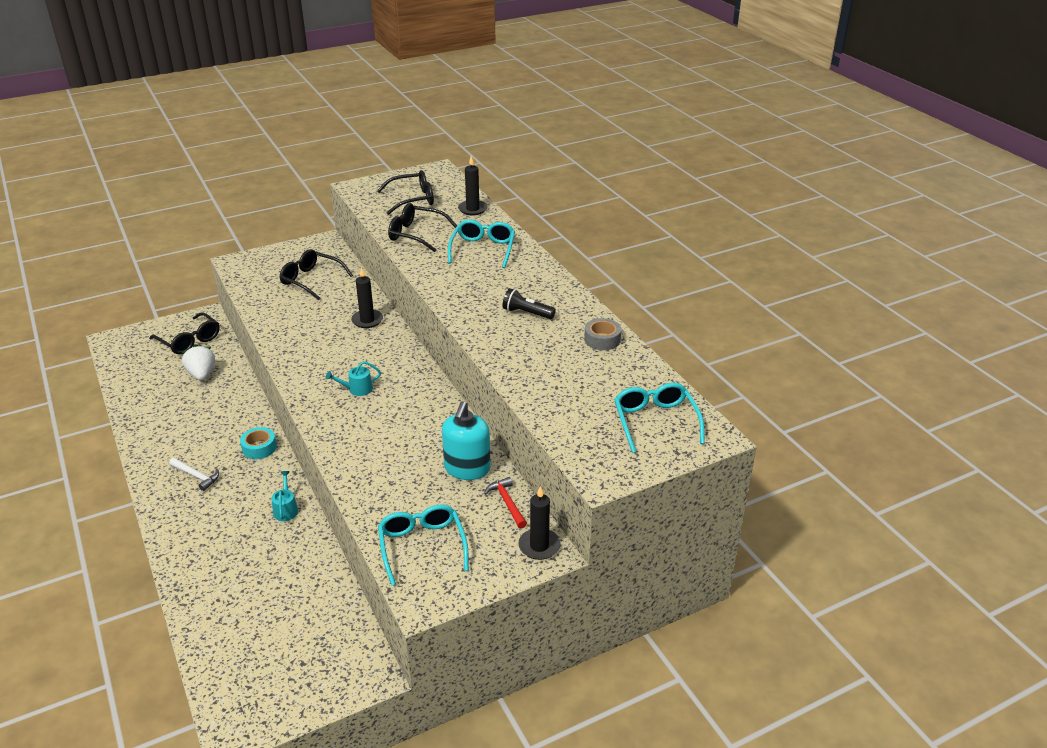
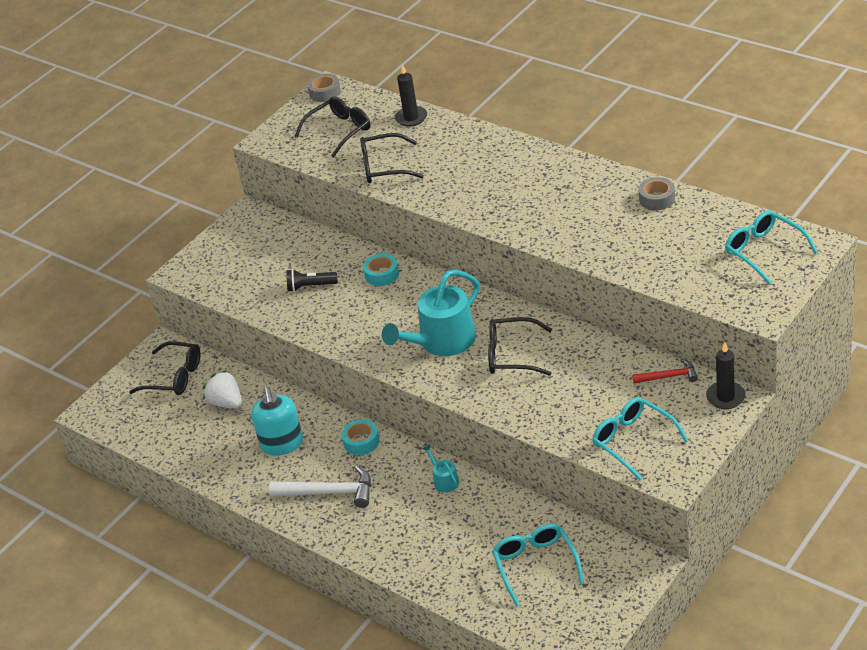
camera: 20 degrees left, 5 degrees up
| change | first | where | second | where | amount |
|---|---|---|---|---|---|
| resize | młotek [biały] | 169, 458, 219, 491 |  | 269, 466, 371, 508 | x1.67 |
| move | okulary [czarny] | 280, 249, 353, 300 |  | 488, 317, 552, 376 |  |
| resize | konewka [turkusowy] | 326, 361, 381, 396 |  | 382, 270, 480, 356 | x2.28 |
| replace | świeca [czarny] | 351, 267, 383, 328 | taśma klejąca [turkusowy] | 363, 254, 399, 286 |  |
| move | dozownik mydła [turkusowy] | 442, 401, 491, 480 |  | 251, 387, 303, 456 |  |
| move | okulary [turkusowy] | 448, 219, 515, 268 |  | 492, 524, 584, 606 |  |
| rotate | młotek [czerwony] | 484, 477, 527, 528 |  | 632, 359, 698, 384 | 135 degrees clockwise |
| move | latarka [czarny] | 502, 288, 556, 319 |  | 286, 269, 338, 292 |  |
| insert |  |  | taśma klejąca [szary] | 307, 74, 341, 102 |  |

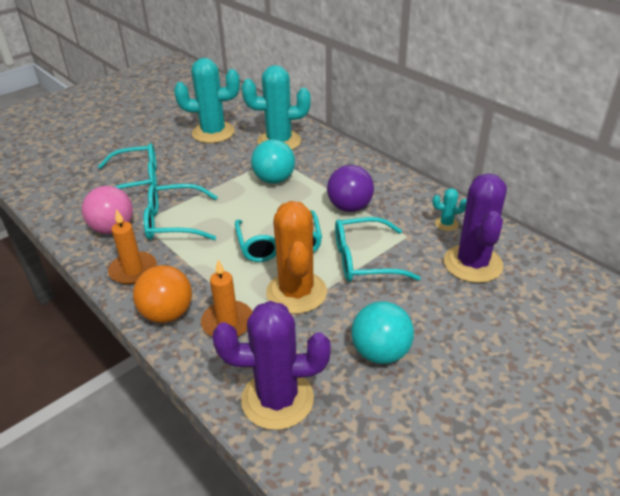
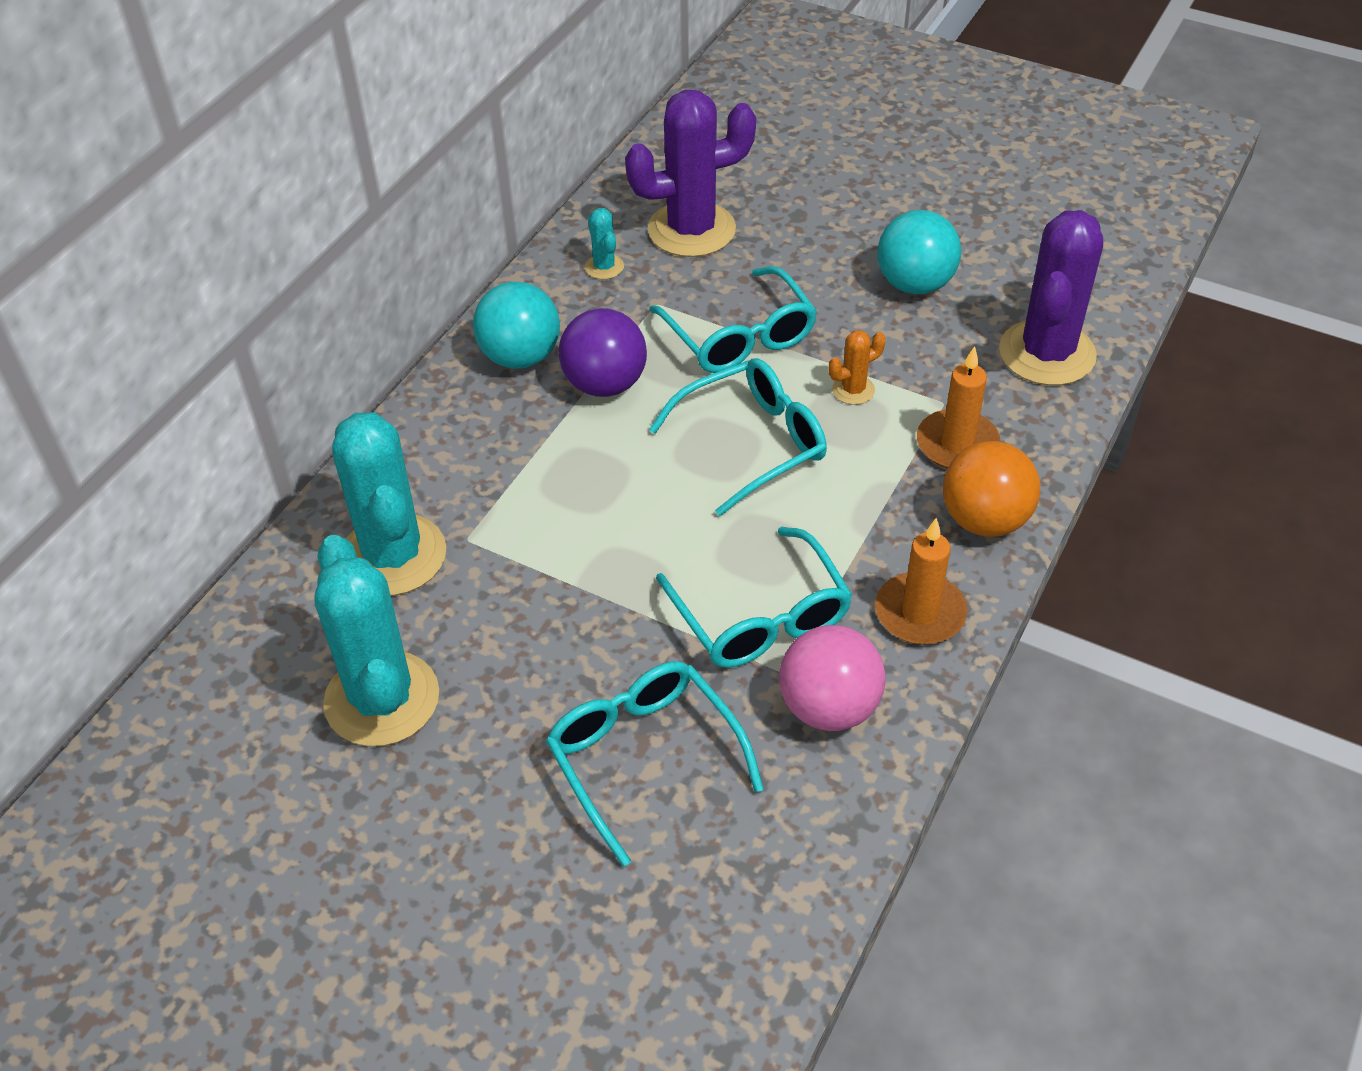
camera: 110 degrees left, 10 degrees up
| change | first | where | second | where | amount |
|---|---|---|---|---|---|
| rotate | kaktus [fioletowy] | 212, 301, 331, 430 |  | 999, 210, 1103, 386 | 45 degrees clockwise |
| move | piłka [turkusowy] | 251, 139, 295, 184 |  | 473, 282, 560, 369 |  |
| resize | kaktus [pomarańczowy] | 266, 201, 327, 314 |  | 828, 330, 886, 405 | x0.44 |

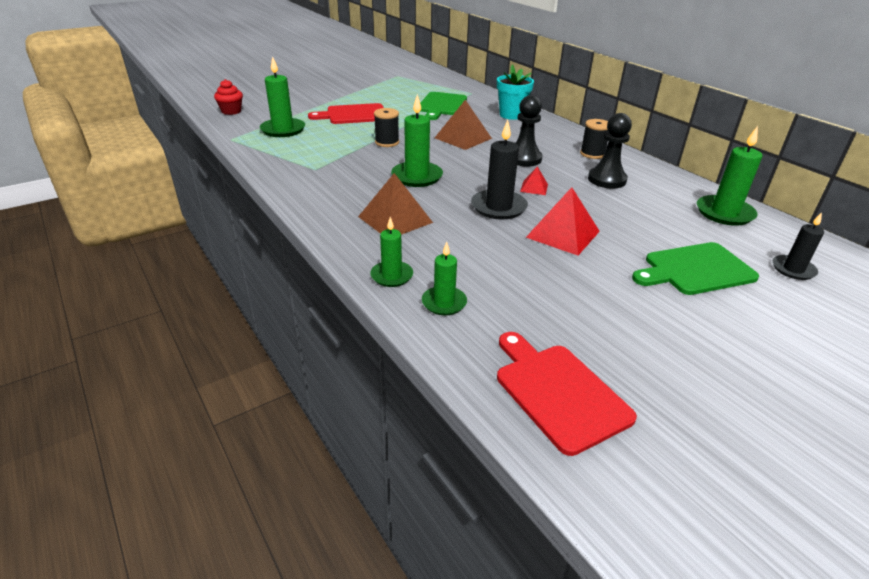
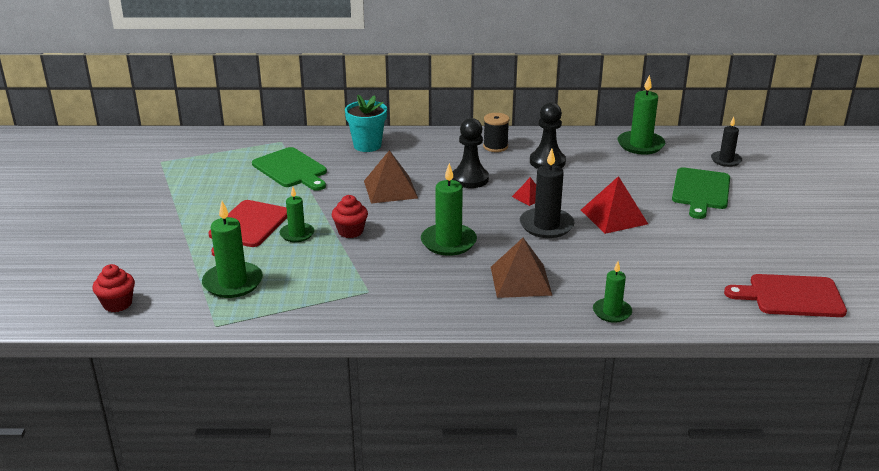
camera: 55 degrees left, 5 degrees down
| change | first | where | second | where | amount |
|---|---|---|---|---|---|
| replace | szpulka [czarny] | 374, 108, 399, 147 | muffinka [czerwony] | 332, 195, 368, 238 |  |
| move | świeca [zielony] | 422, 242, 467, 315 |  | 279, 187, 314, 242 |  |

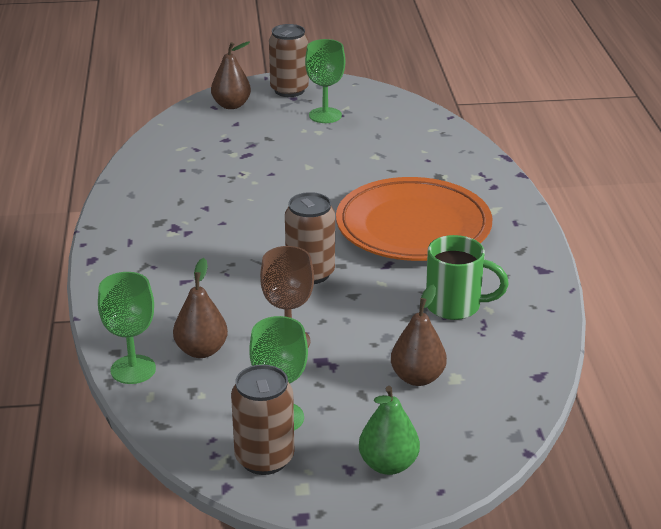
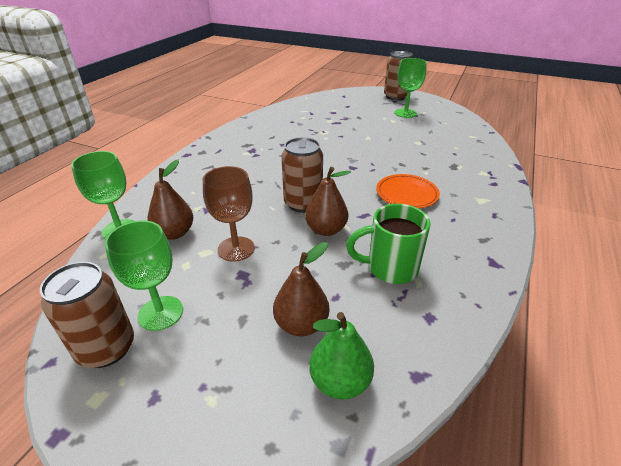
camera: 30 degrees right, 5 degrees up
| change | first | where | second | where | amount |
|---|---|---|---|---|---|
| move | gruszka [brązowy] | 211, 41, 251, 109 |  | 305, 167, 351, 236 |  |
| resize | talerz [pomarańczowy] | 336, 177, 493, 261 |  | 376, 174, 440, 208 | x0.50 |
| move | gruszka [zielony] | 359, 386, 420, 475 |  | 309, 312, 374, 399 |  |
| rotate | kubek [zielony] | 426, 235, 509, 320 |  | 346, 204, 431, 284 | 135 degrees clockwise |

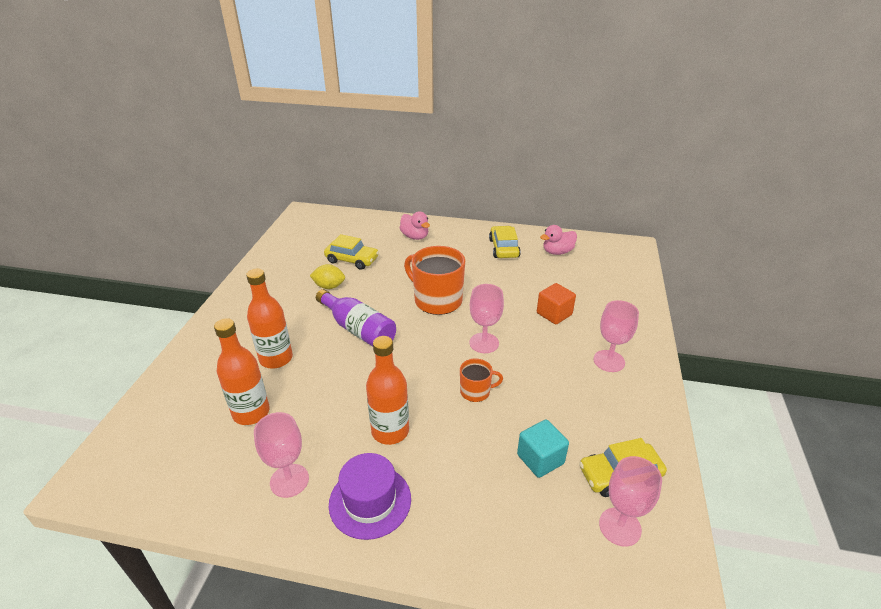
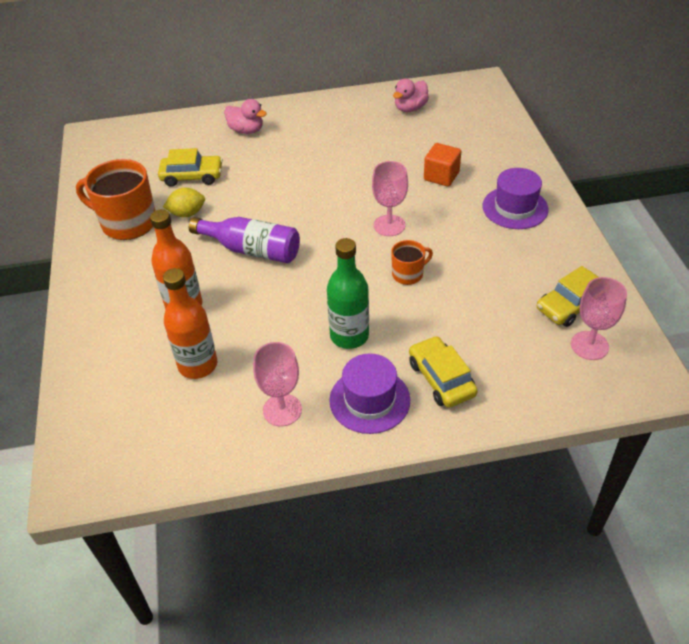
camera: 20 degrees left, 10 degrees up
| change | first | where | second | where | amount |
|---|---|---|---|---|---|
| recolor | butelka [pomarańczowy] | 366, 336, 409, 445 | butelka [zielony] | 327, 238, 369, 349 |  |
| move | kubek [pomarańczowy] | 404, 246, 465, 315 |  | 76, 159, 155, 240 |  |
| move | samochód [żółty] | 489, 226, 521, 258 |  | 409, 336, 478, 408 |  |
| delete | sześcian [turkusowy] | 517, 420, 569, 478 |  |  |  |
| replace | kielich [różowy] | 594, 300, 639, 372 | kapelusz [fioletowy] | 483, 168, 549, 229 |  |

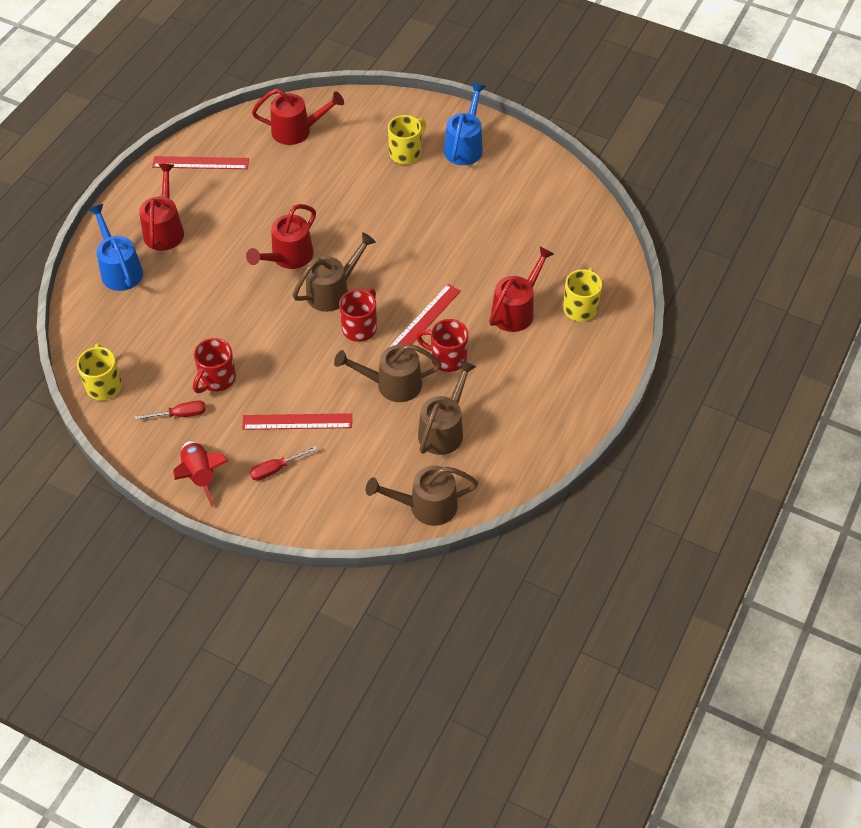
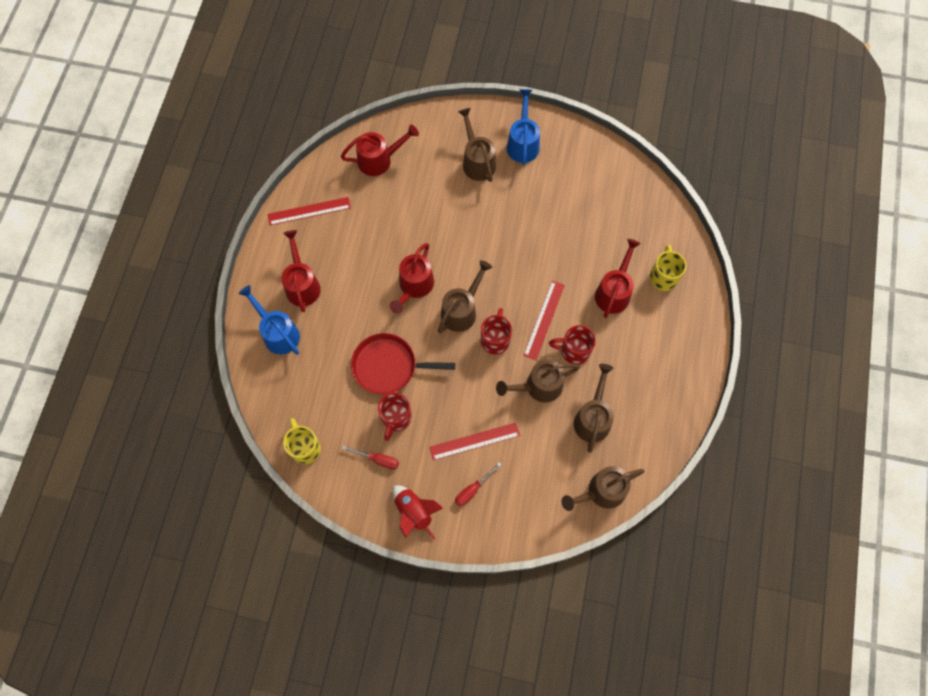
camera: 15 degrees left, 15 degrees up
| change | first | where | second | where | amount |
|---|---|---|---|---|---|
| rotate | śrubokręt [czerwony] | 134, 401, 206, 420 |  | 342, 445, 399, 470 | 45 degrees clockwise |
| replace | kubek [żółty] | 388, 115, 426, 164 | konewka [brązowy] | 458, 108, 496, 182 |  |
| insert |  |  | patelnia [czerwony] | 351, 333, 455, 395 |  |

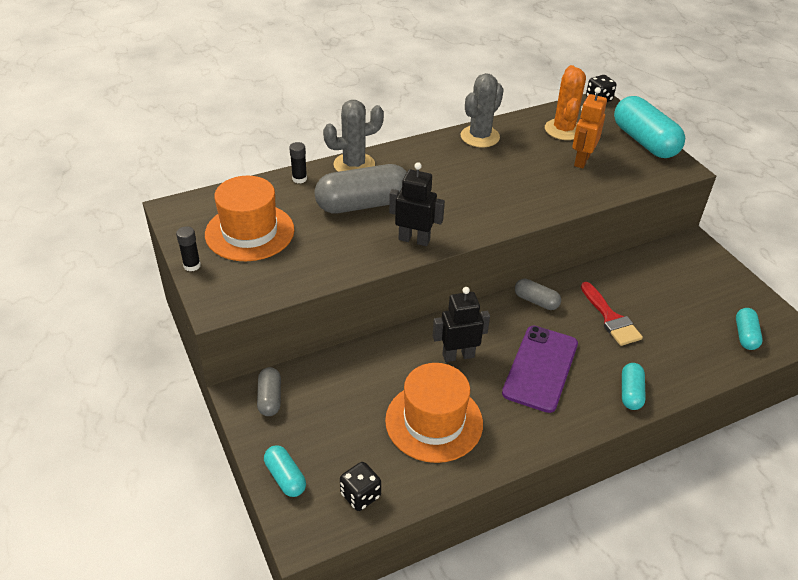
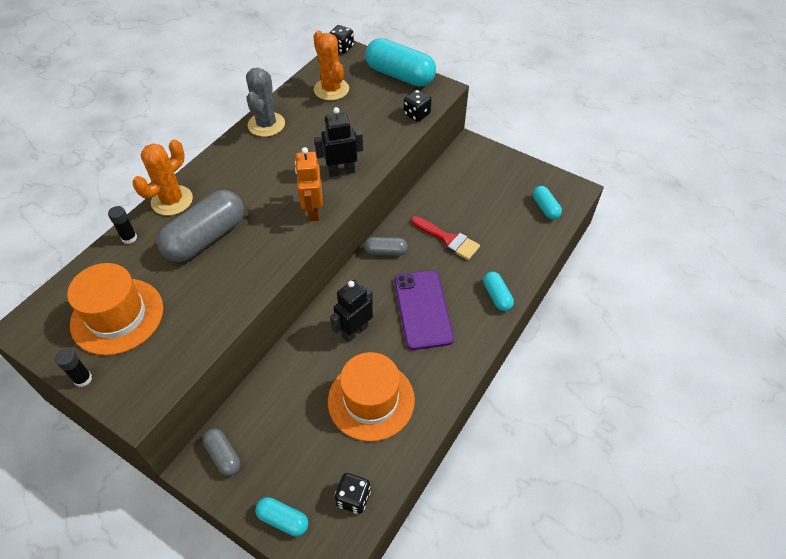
camera: 30 degrees left, 10 degrees up
| change | first | where | second | where | amount |
|---|---|---|---|---|---|
| recolor | kaktus [szary] | 323, 100, 384, 172 | kaktus [pomarańczowy] | 133, 139, 193, 216 |  |
| move | robot [czarny] | 389, 162, 445, 246 |  | 314, 107, 363, 177 |  |
| move | robot [pomarańczowy] | 572, 87, 607, 169 |  | 295, 147, 323, 221 |  |
| insert |  |  | kostka do gry [czarny] | 404, 90, 432, 122 |  |

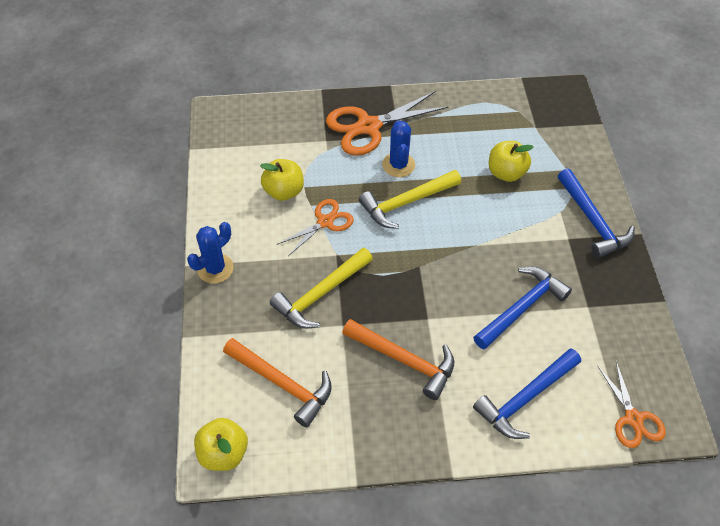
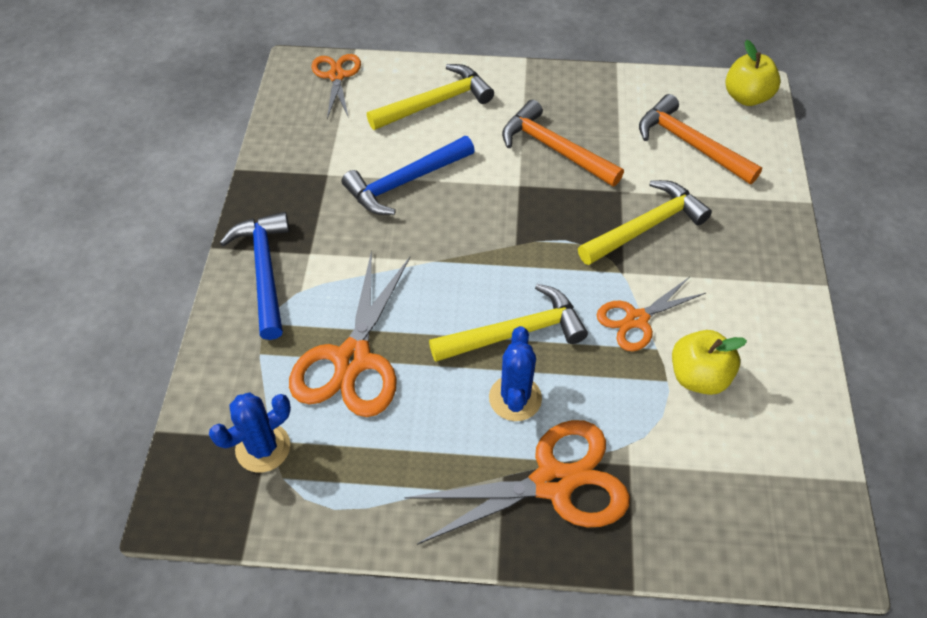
camera: 170 degrees left, 0 degrees up
| change | first | where | second | where | amount |
|---|---|---|---|---|---|
| move | kaktus [niebieski] | 187, 222, 234, 284 |  | 209, 392, 291, 472 |  |
| recolor | młotek [niebieski] | 473, 348, 581, 439 | młotek [żółty] | 367, 64, 494, 130 |  |
| replace | jabłko [żółty] | 489, 141, 534, 182 | nożyczki [pomarańczowy] | 289, 250, 410, 417 |  |

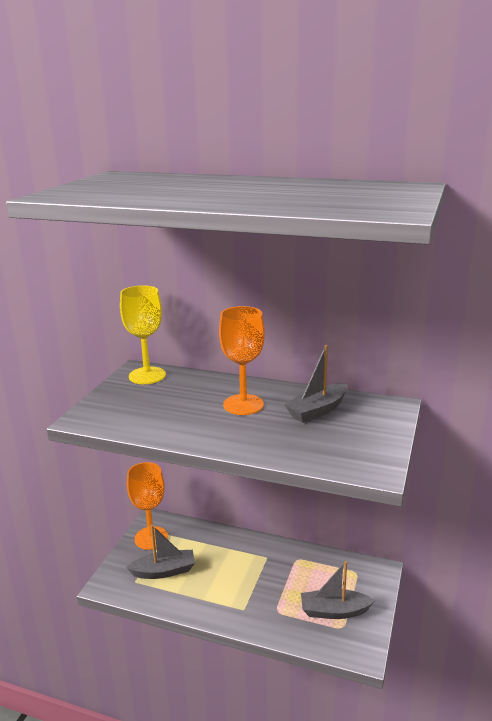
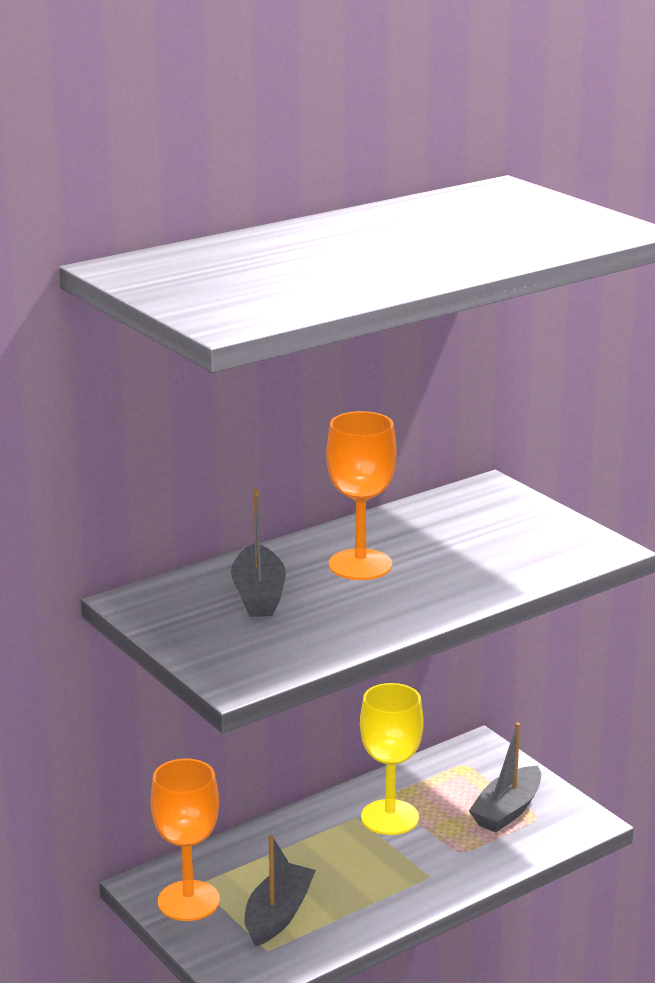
camera: 55 degrees left, 0 degrees up
| change | first | where | second | where | amount |
|---|---|---|---|---|---|
| move | kielich [żółty] | 120, 285, 166, 384 |  | 360, 683, 424, 835 |  |
| move | łódka [szary] | 285, 345, 347, 423 |  | 231, 489, 286, 617 |  |

